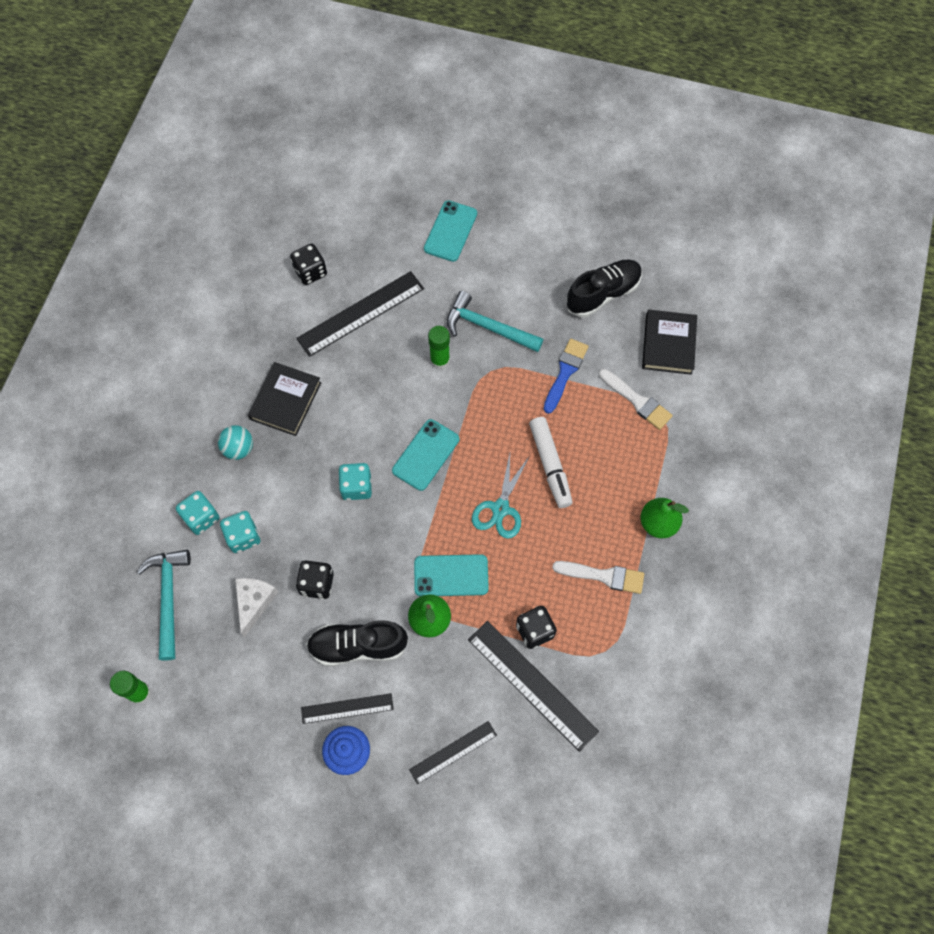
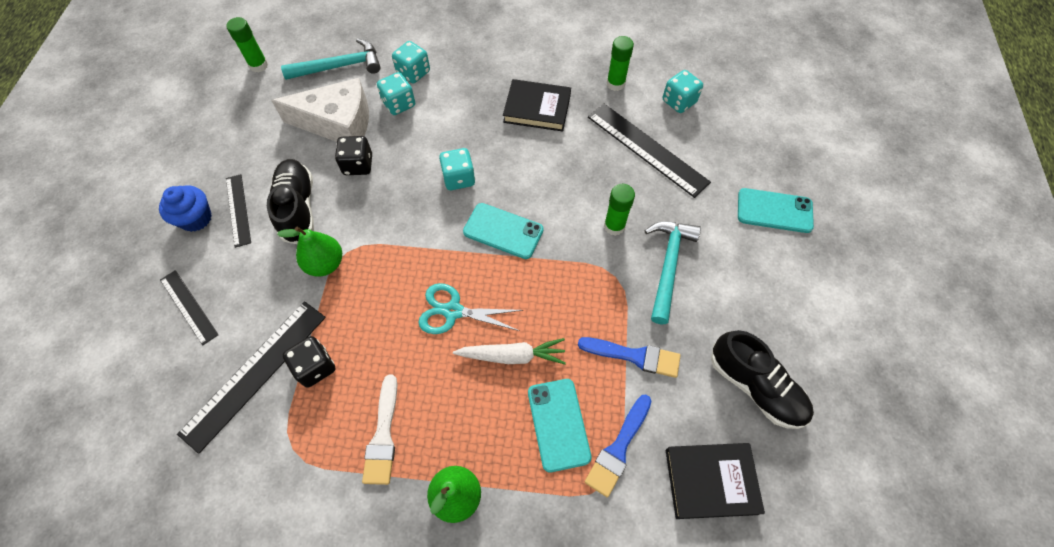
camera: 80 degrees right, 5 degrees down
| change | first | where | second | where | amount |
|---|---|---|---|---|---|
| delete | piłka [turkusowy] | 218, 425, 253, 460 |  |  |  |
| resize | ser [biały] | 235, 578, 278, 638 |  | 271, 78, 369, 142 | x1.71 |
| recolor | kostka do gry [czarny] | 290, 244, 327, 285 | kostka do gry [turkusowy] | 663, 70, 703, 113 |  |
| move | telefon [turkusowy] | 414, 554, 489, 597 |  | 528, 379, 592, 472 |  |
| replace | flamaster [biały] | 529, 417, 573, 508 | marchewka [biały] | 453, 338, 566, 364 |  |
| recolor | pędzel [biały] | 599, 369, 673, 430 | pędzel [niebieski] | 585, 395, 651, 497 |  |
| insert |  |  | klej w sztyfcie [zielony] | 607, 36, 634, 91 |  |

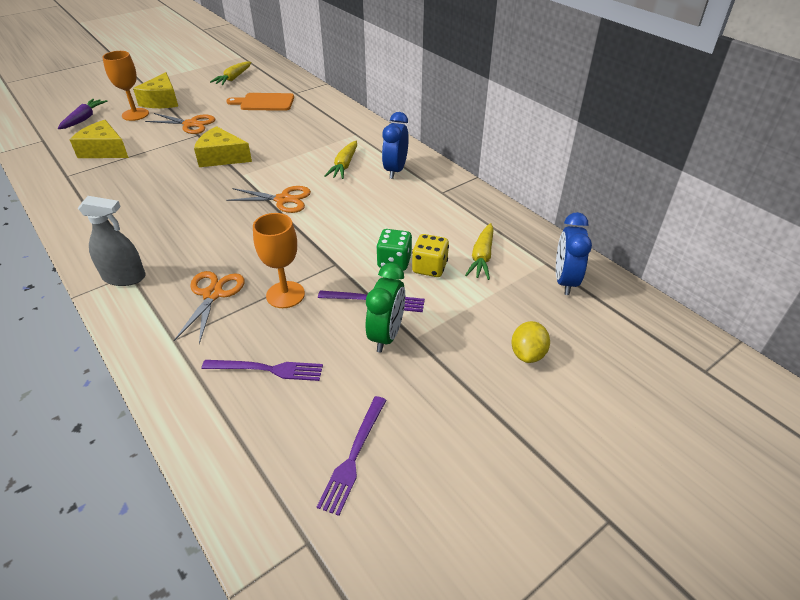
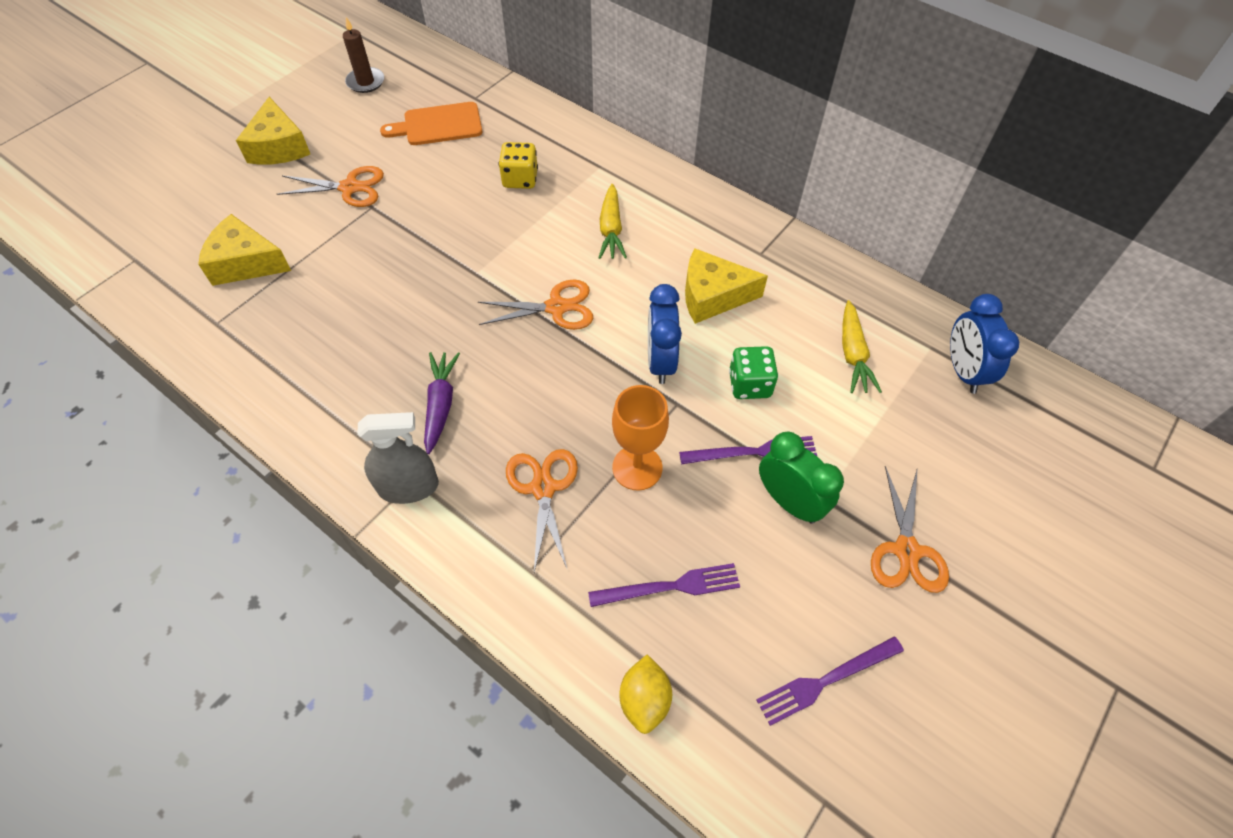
camera: 15 degrees left, 15 degrees up
| change | first | where | second | where | amount |
|---|---|---|---|---|---|
| move | marchewka [fioletowy] | 58, 99, 107, 129 |  | 424, 352, 460, 454 |  |
| delete | kielich [pomarańczowy] | 102, 51, 149, 121 |  |  |  |
| move | ser [żółty] | 194, 126, 252, 167 |  | 685, 249, 768, 324 |  |
| replace | marchewka [żółty] | 210, 62, 252, 85 | świeca [brązowy] | 343, 17, 384, 93 |  |
| rotate | widelec [fioletowy] | 317, 396, 386, 516 |  | 756, 636, 904, 726 | 60 degrees clockwise |
| rotate | budzik [zielony] | 366, 263, 405, 352 |  | 759, 432, 844, 524 | 45 degrees counterclockwise |
| move | budzik [niebieski] | 382, 112, 409, 179 |  | 648, 284, 682, 384 |  |
| move | kostka do gry [żółty] | 412, 234, 449, 277 |  | 499, 142, 538, 189 |  |
| move | cytryna [żółty] | 511, 321, 550, 363 |  | 620, 654, 672, 734 |  |
| insert |  |  | nożyczki [pomarańczowy] | 871, 466, 949, 593 |  |

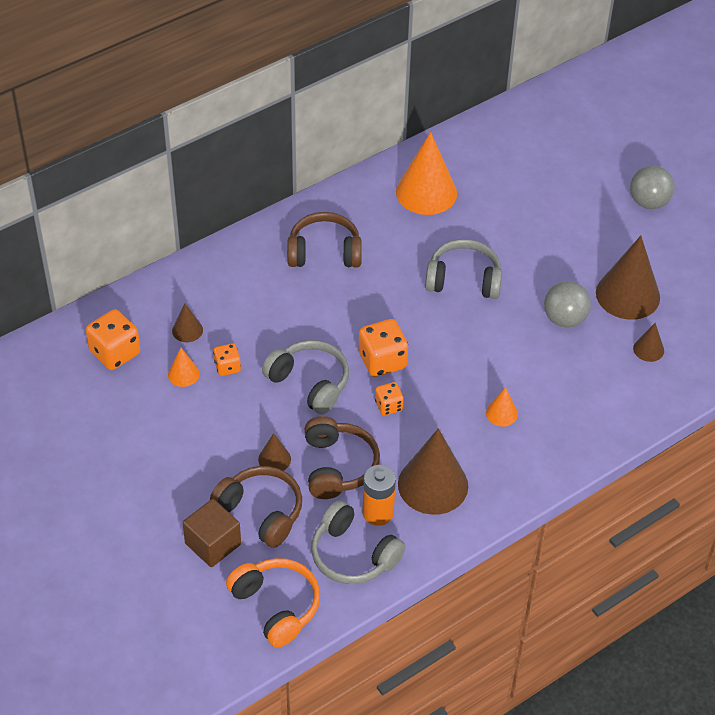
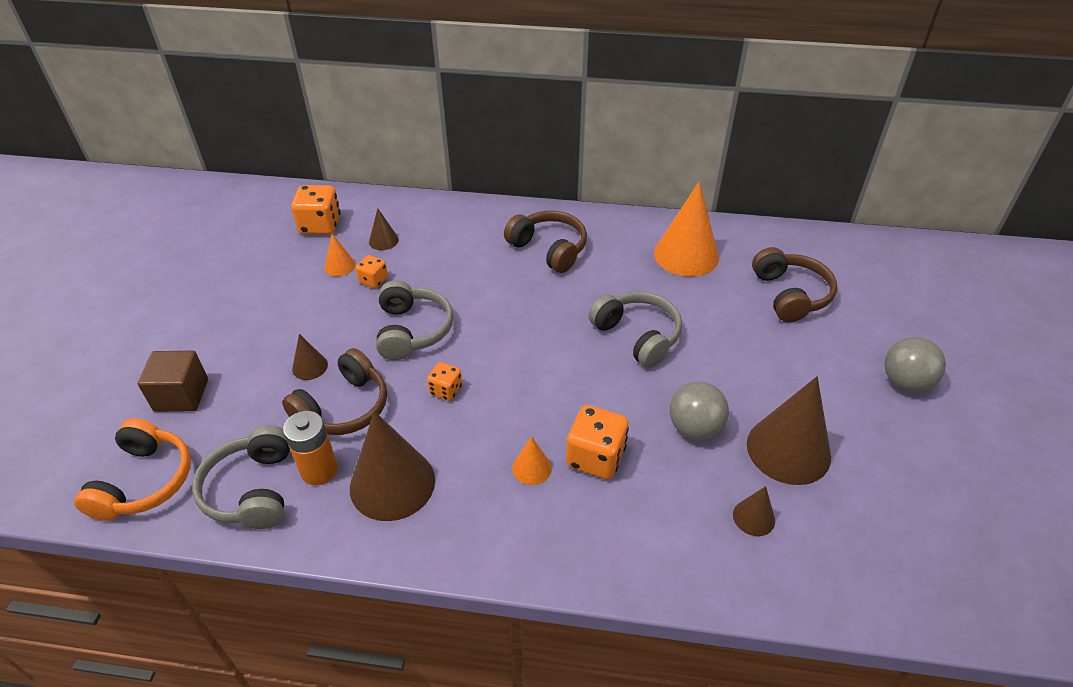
camera: 45 degrees right, 5 degrees down
| change | first | where | second | where | amount |
|---|---|---|---|---|---|
| move | słuchawki [brązowy] | 210, 466, 302, 548 |  | 752, 247, 837, 322 |  |
| move | kostka do gry [pomarańczowy] | 359, 319, 408, 377 |  | 566, 405, 629, 479 |  |

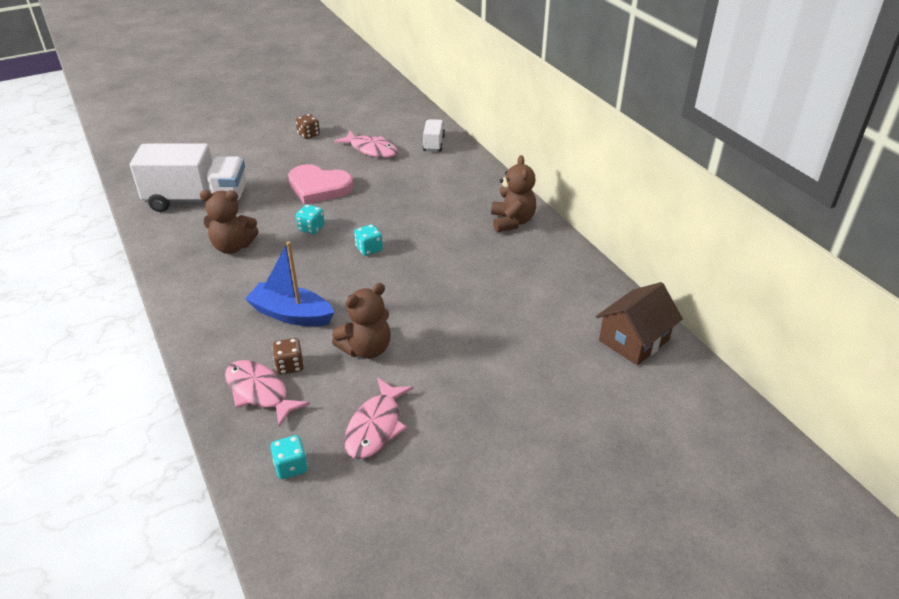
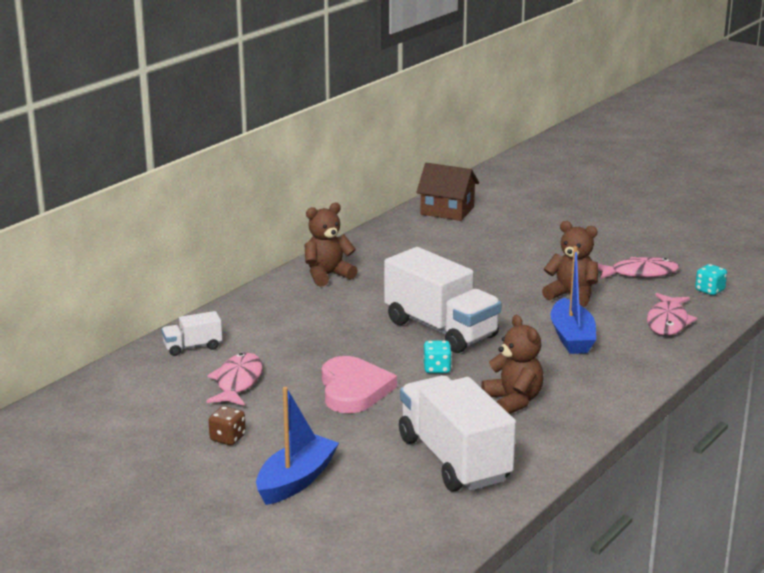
camera: 115 degrees left, 15 degrees down
| change | first | where | second | where | amount |
|---|---|---|---|---|---|
| delete | kostka do gry [brązowy] | 272, 338, 304, 375 |  |  |  |
| replace | kostka do gry [turkusowy] | 354, 224, 383, 256 | ciężarówka [biały] | 384, 247, 502, 353 |  |
| insert |  |  | łódka [niebieski] | 256, 387, 339, 505 |  |

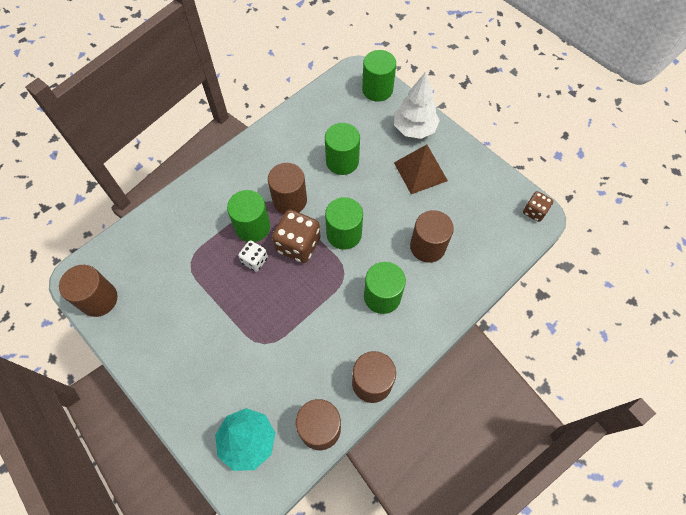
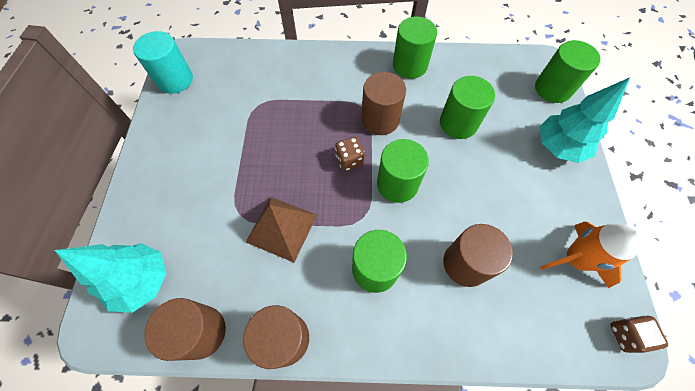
camera: 45 degrees right, 0 degrees up
| change | first | where | second | where | amount |
|---|---|---|---|---|---|
| recolor | walec [brązowy] | 59, 265, 118, 317 | walec [turkusowy] | 133, 31, 193, 94 |  |
| move | walec [zielony] | 227, 190, 270, 242 |  | 393, 17, 437, 79 |  |
| delete | kostka do gry [biały] | 238, 240, 268, 272 |  |  |  |
| resize | kostka do gry [brązowy] | 272, 210, 320, 263 |  | 335, 137, 365, 171 | x0.57 |
| recolor | drzewko [biały] | 394, 72, 440, 139 | drzewko [turkusowy] | 539, 78, 630, 163 |  |
| move | piramida [brązowy] | 394, 145, 448, 194 |  | 246, 197, 317, 263 |  |
| insert |  |  | rakieta [pomarańczowy] | 540, 221, 643, 288 |  |

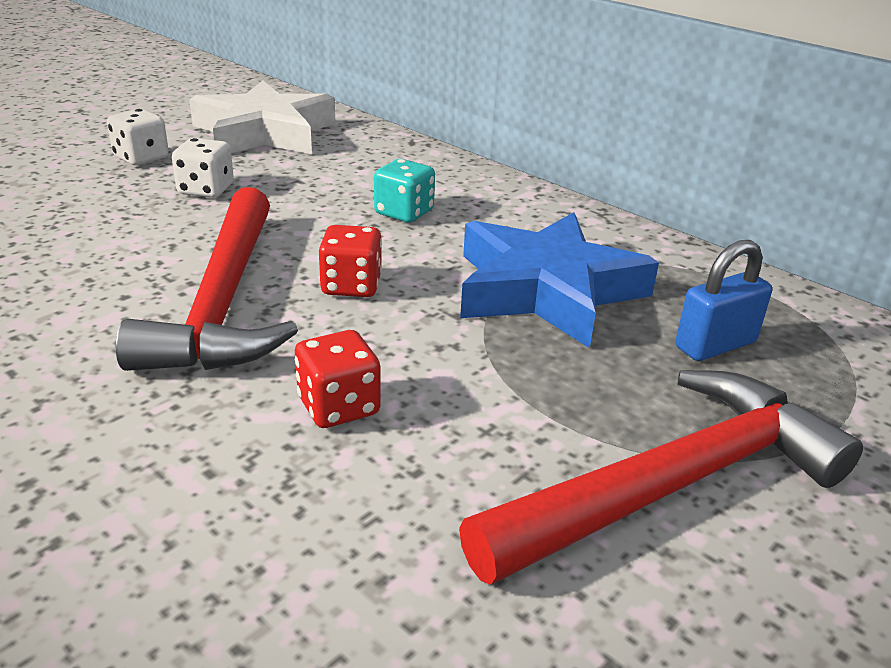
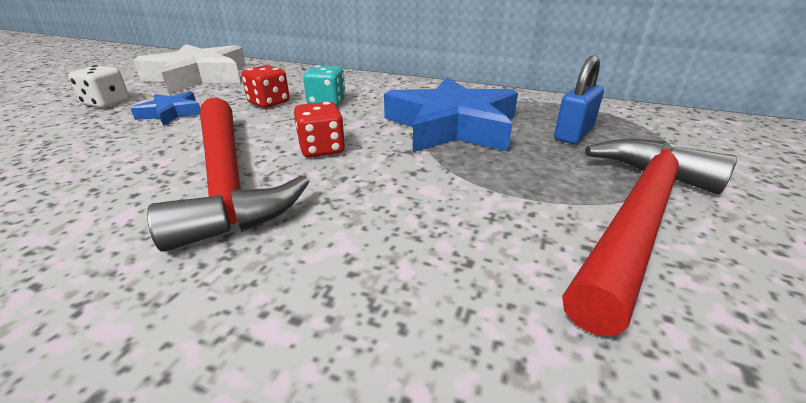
camera: 20 degrees left, 0 degrees up
| change | first | where | second | where | amount |
|---|---|---|---|---|---|
| replace | kostka do gry [biały] | 172, 138, 234, 198 | gwiazda [niebieski] | 130, 92, 200, 126 |  |
| move | kostka do gry [czerwony] | 295, 330, 381, 428 |  | 241, 65, 290, 108 |  |

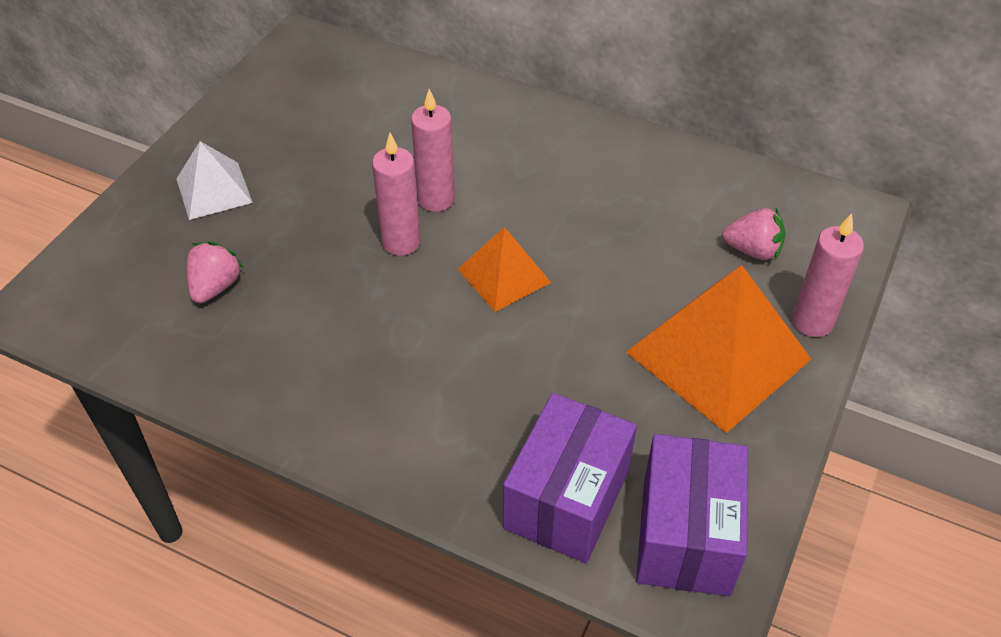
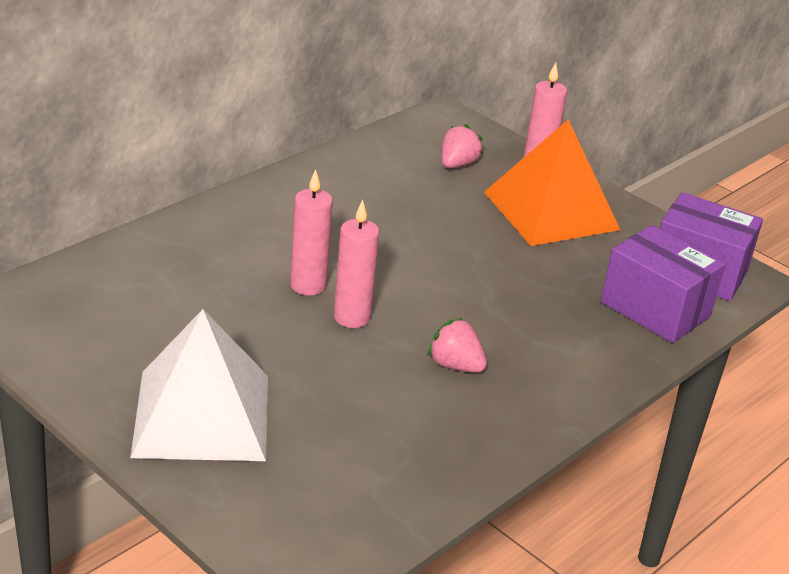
camera: 75 degrees left, 15 degrees down
| change | first | where | second | where | amount |
|---|---|---|---|---|---|
| resize | piramida [biały] | 176, 141, 253, 220 |  | 130, 309, 268, 461 | x1.81 |
| move | truskawka [różowy] | 186, 241, 244, 303 |  | 427, 318, 487, 373 |  |
| delete | piramida [pomarańczowy] | 458, 227, 551, 312 |  |  |  |

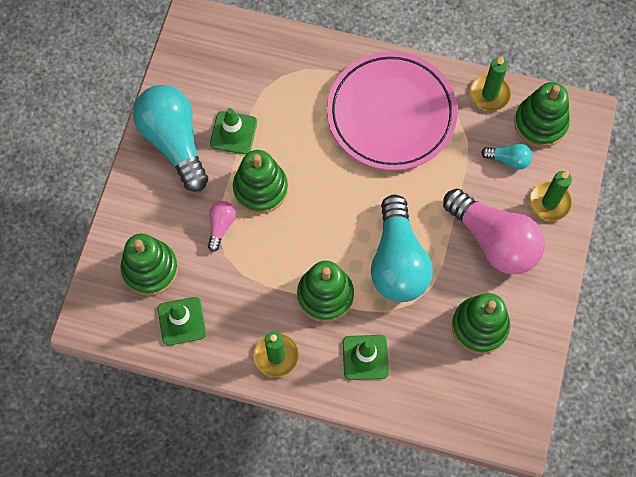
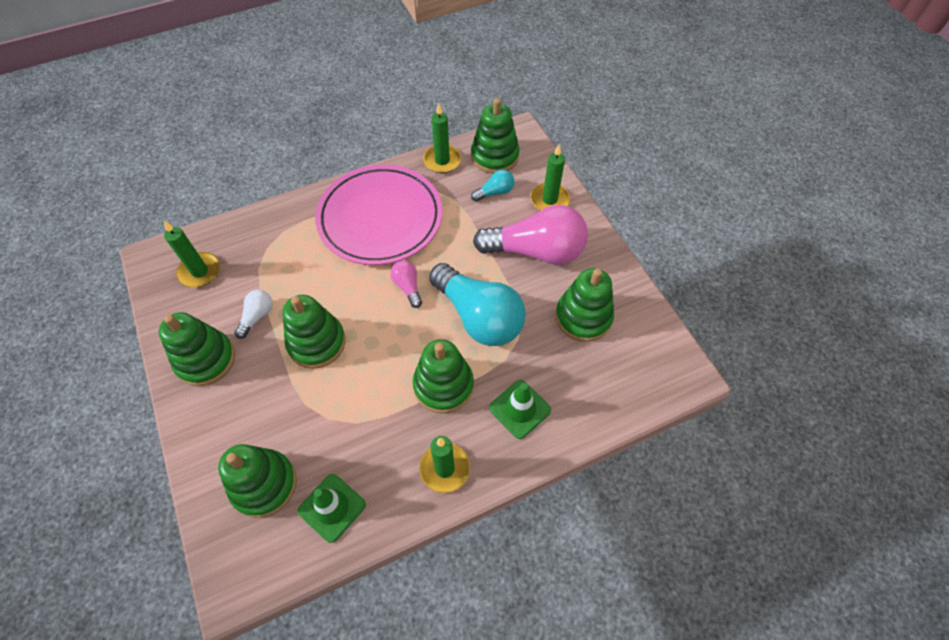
camera: 40 degrees left, 10 degrees down
| change | first | where | second | where | amount |
|---|---|---|---|---|---|
| replace | żarówka [turkusowy] | 133, 85, 208, 192 | zabawka nakładanka [zielony] | 159, 312, 235, 386 |  |
| move | żarówka [różowy] | 208, 201, 236, 252 |  | 390, 260, 422, 308 |  |
| replace | pachołek [zielony] | 210, 108, 257, 154 | żarówka [biały] | 234, 290, 273, 339 |  |
| insert |  |  | świeca [zielony] | 164, 221, 220, 287 |  |

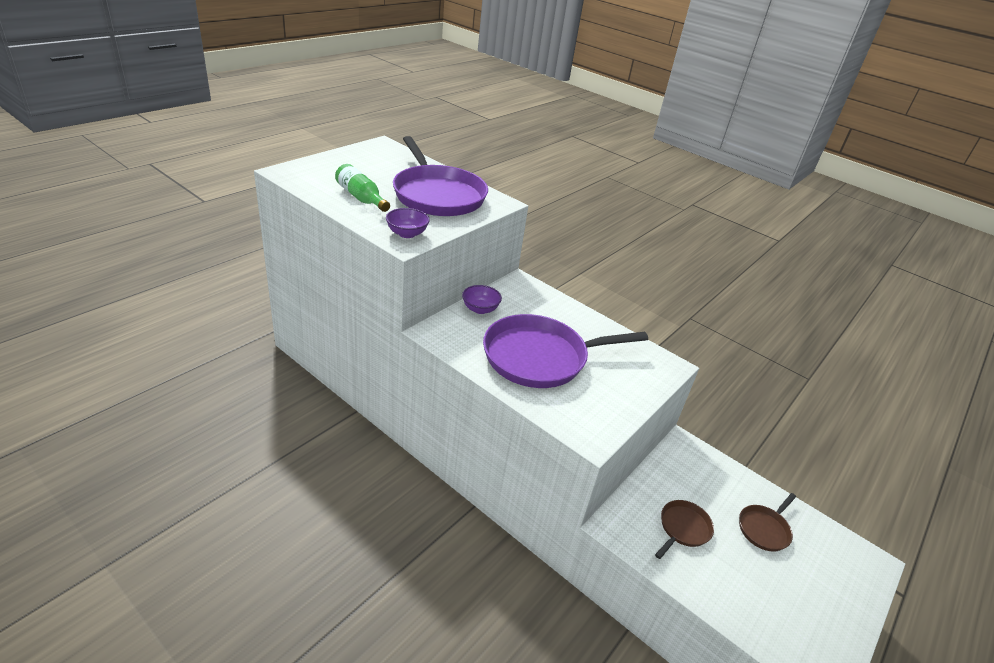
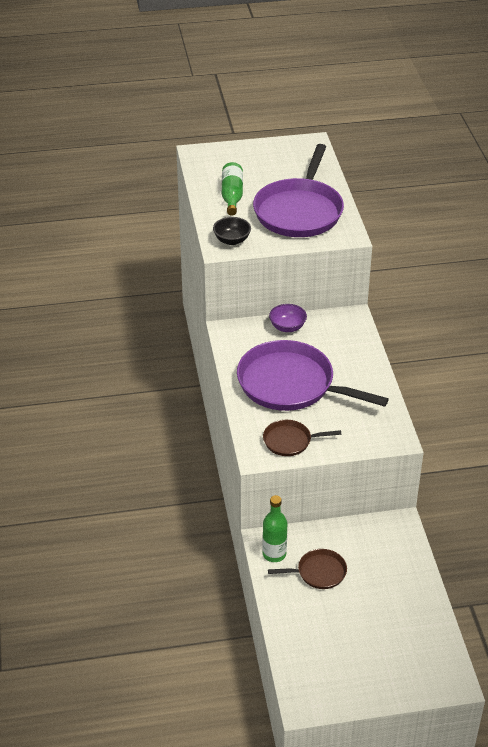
camera: 45 degrees right, 5 degrees up
| change | first | where | second | where | amount |
|---|---|---|---|---|---|
| recolor | miska [fioletowy] | 386, 208, 430, 238 | miska [czarny] | 213, 217, 251, 245 |  |
| move | patelnia [brązowy] | 739, 493, 796, 552 |  | 263, 420, 341, 456 |  |
| insert |  |  | butelka [zielony] | 262, 495, 287, 562 |  |

